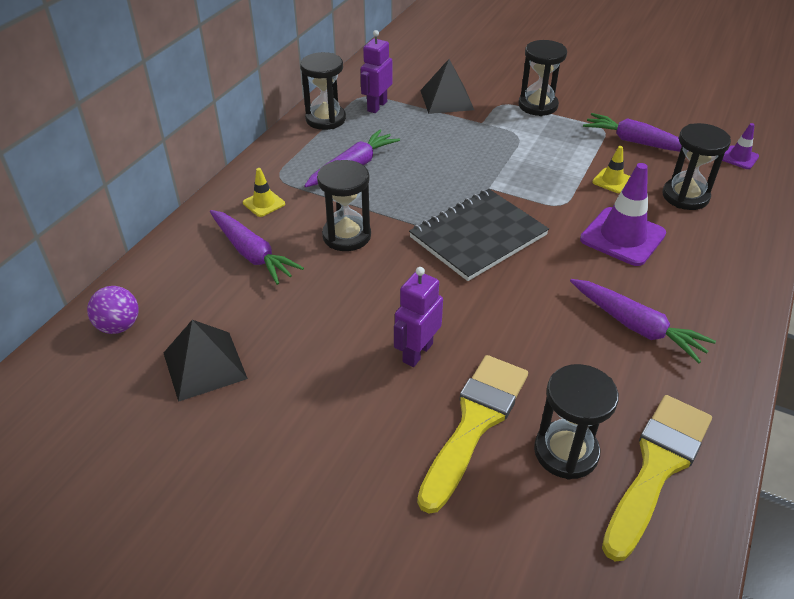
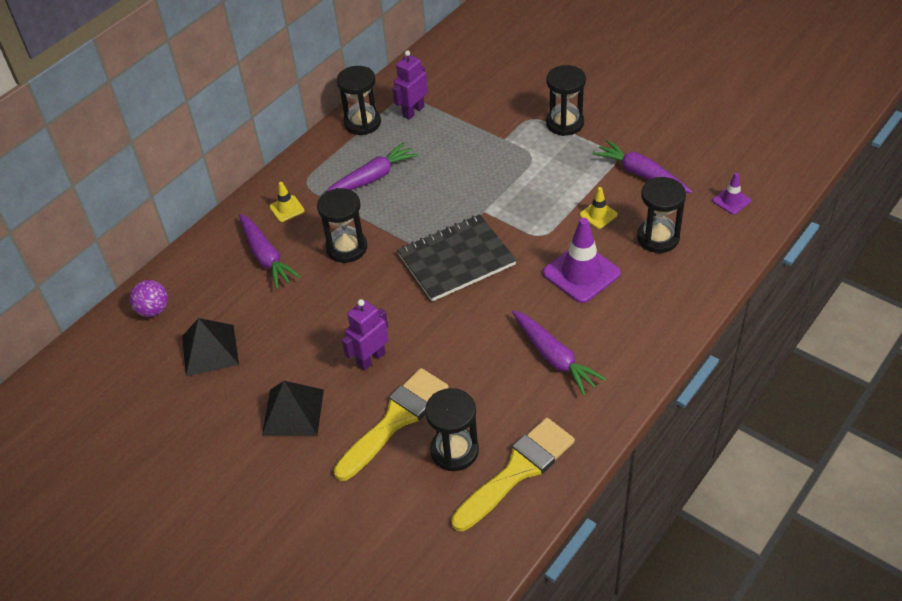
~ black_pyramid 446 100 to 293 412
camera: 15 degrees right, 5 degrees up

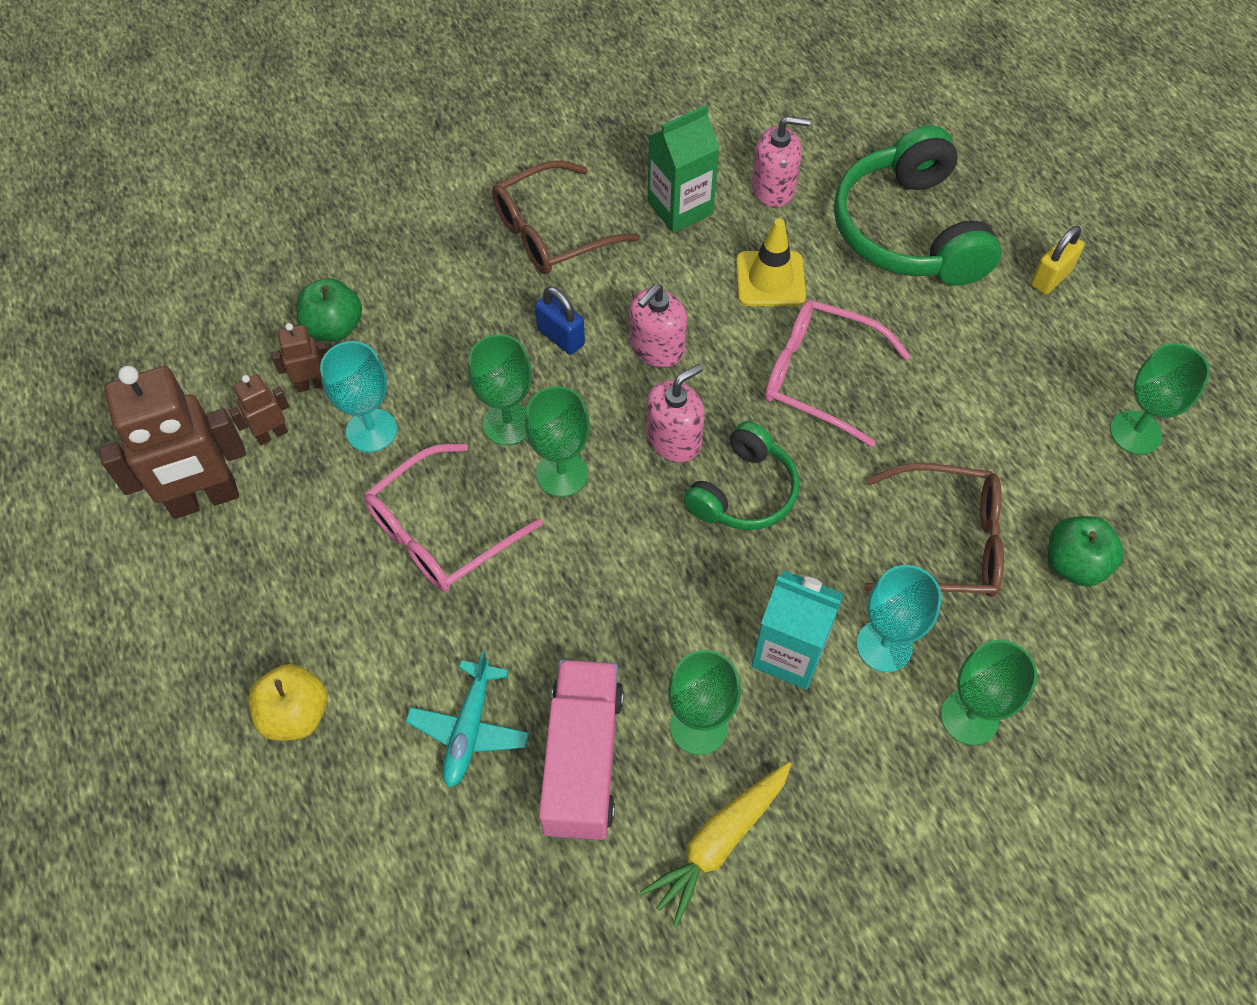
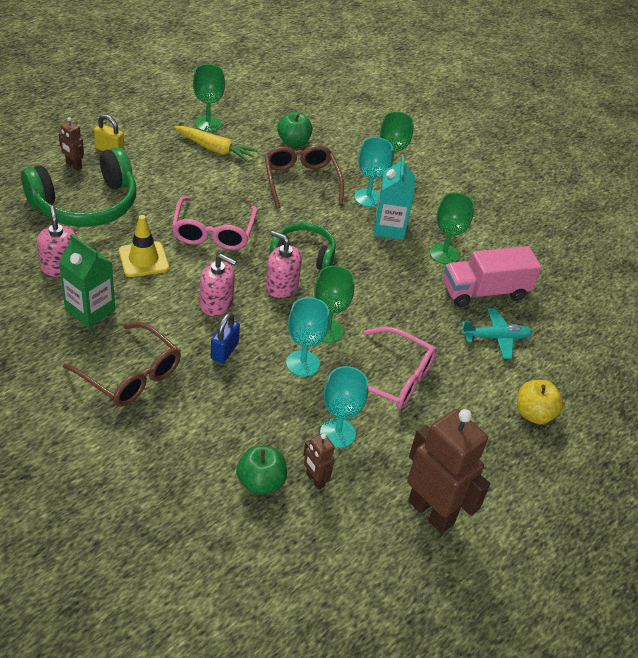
~ brown_robot 272 434 to 73 165
~ green_goblet 508 424 to turquoise_goblet 302 363
~ yellow_carrot 719 842 to 215 149
camera: 115 degrees left, 15 degrees down

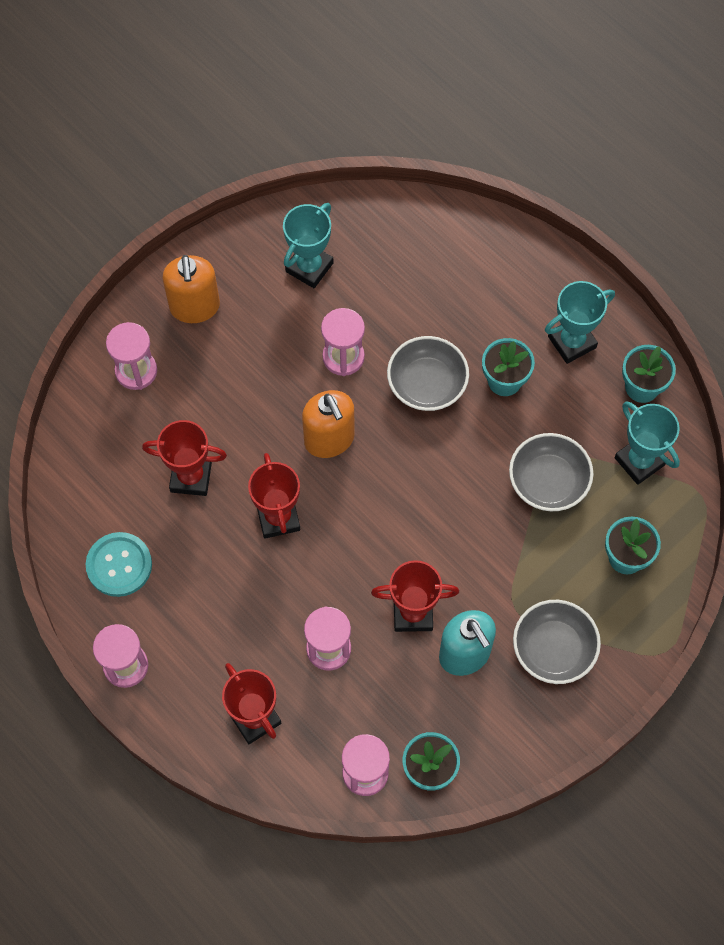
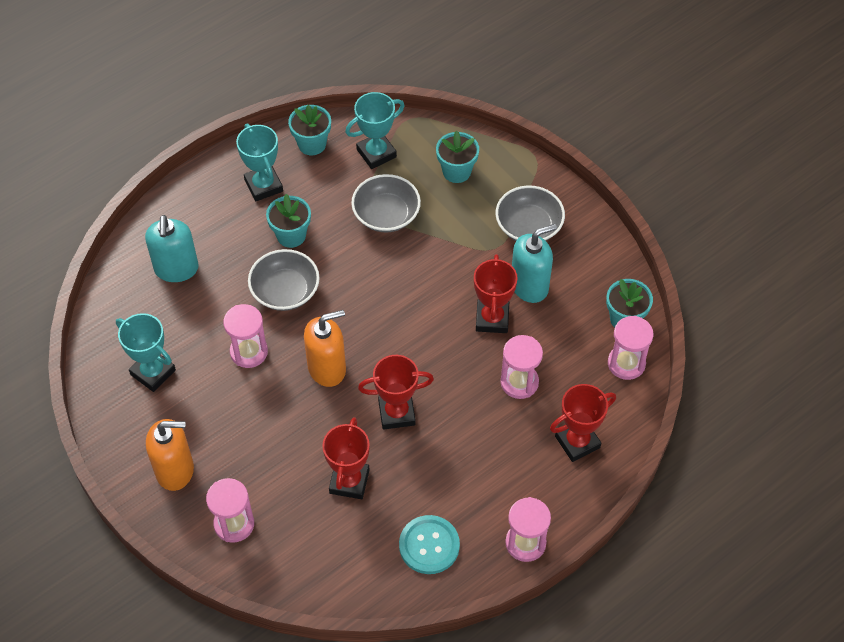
+ turquoise_soap_dispenser 176 269
camera: 85 degrees left, 10 degrees down

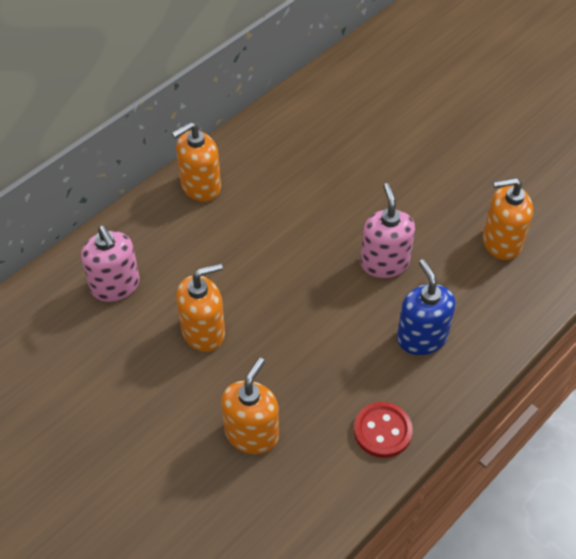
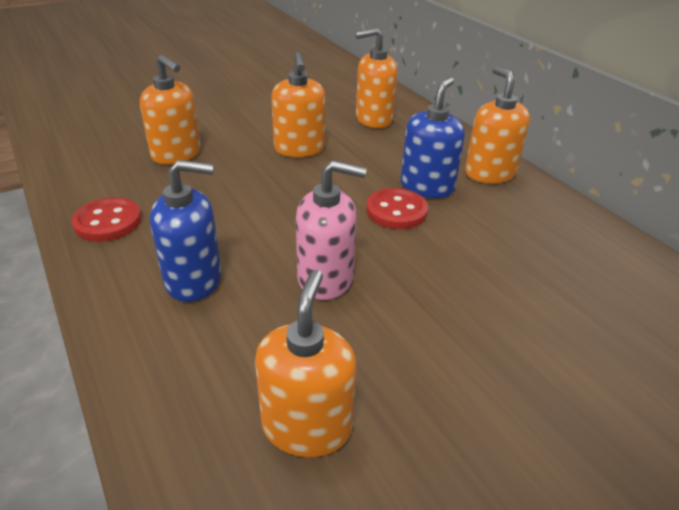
~ pink_soap_dispenser 115 286 to orange_soap_dispenser 373 119
+ red_button 396 211
+ blue_soap_dispenser 427 187
camera: 105 degrees right, 15 degrees down

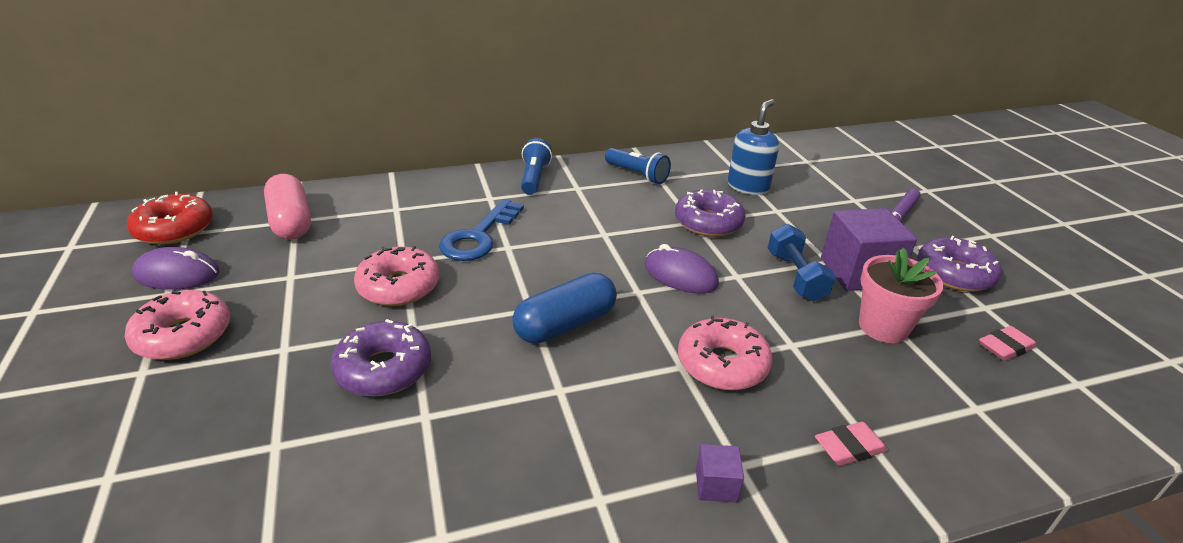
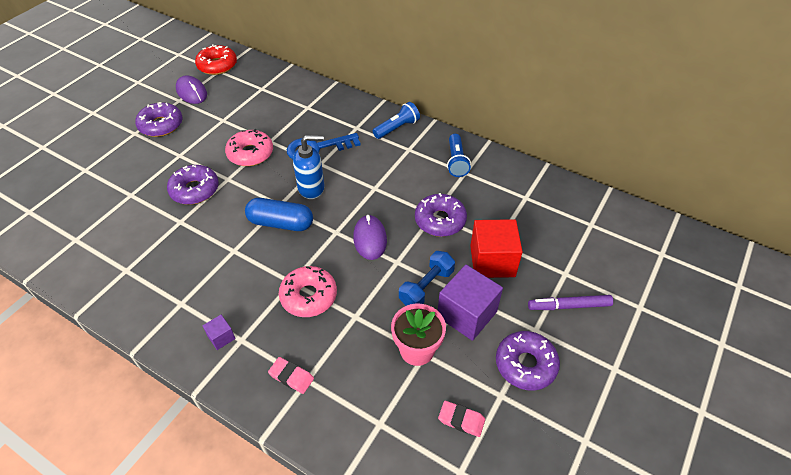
~ pink_donut 183 335 to purple_donut 161 125
- pink_capsule 291 221
~ blue_soap_dispenser 748 187 to 311 188
+ red_cube 492 261
camera: 50 degrees right, 15 degrees up

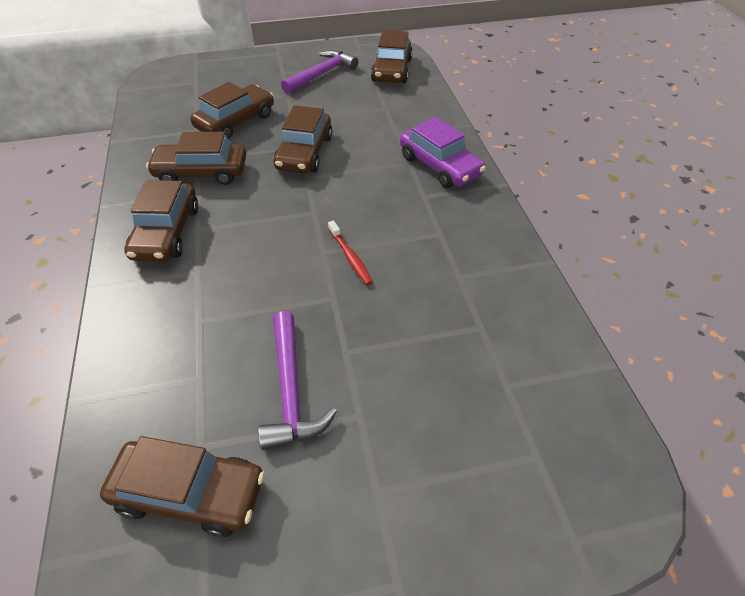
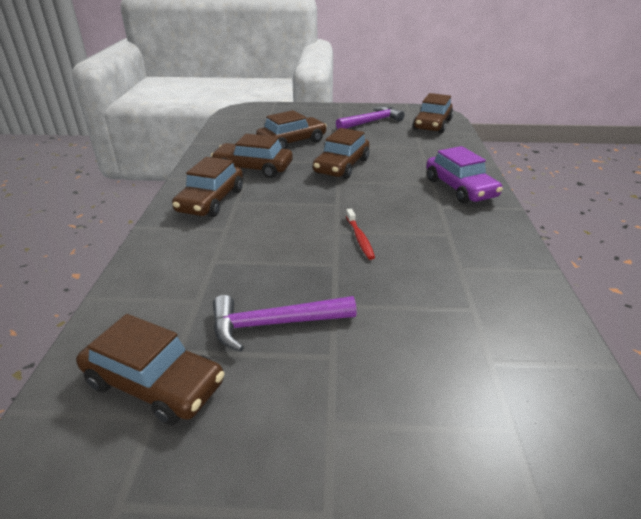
~ purple_hammer 291 390 = 274 324 75 degrees clockwise
camera: 15 degrees right, 15 degrees down

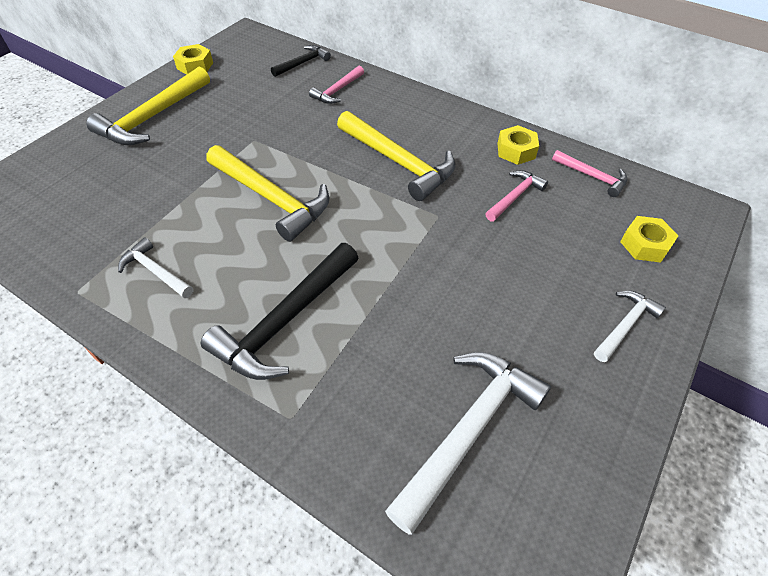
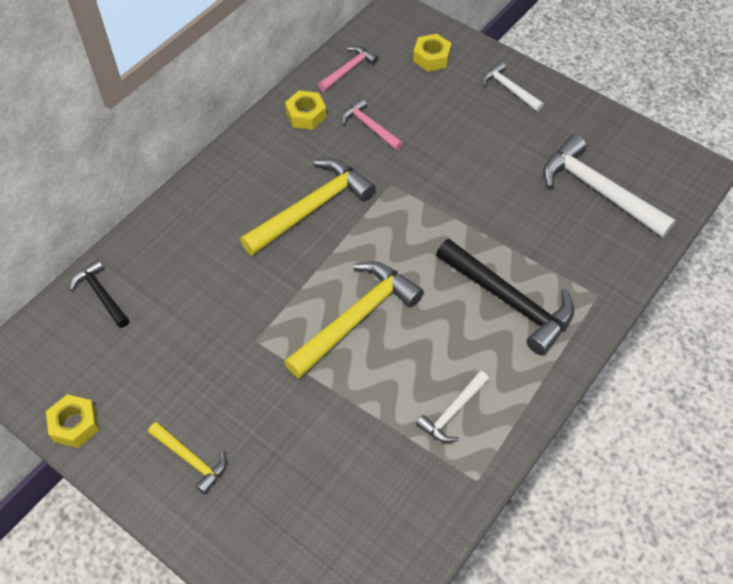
~ yellow_hammer 153 117 = 191 459 x0.54
- pink_hammer 337 90
camera: 85 degrees left, 5 degrees up

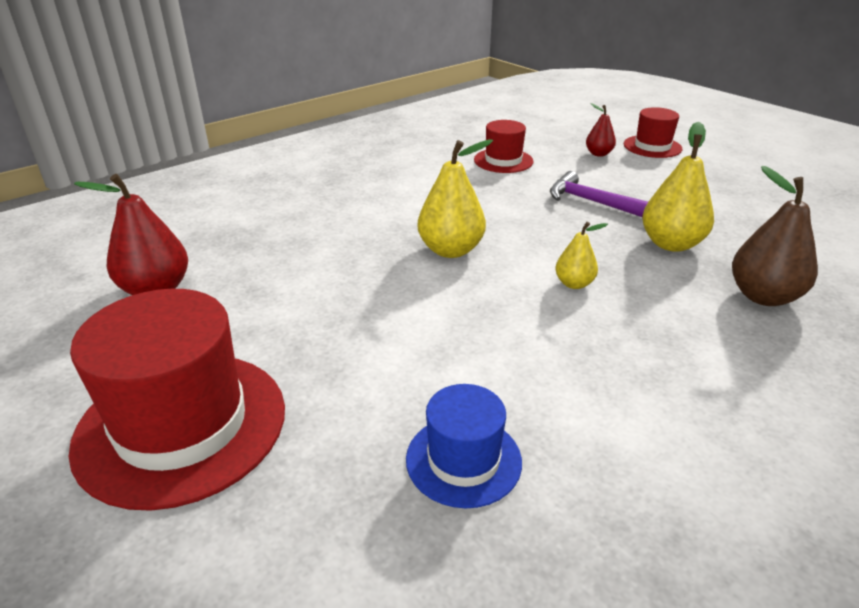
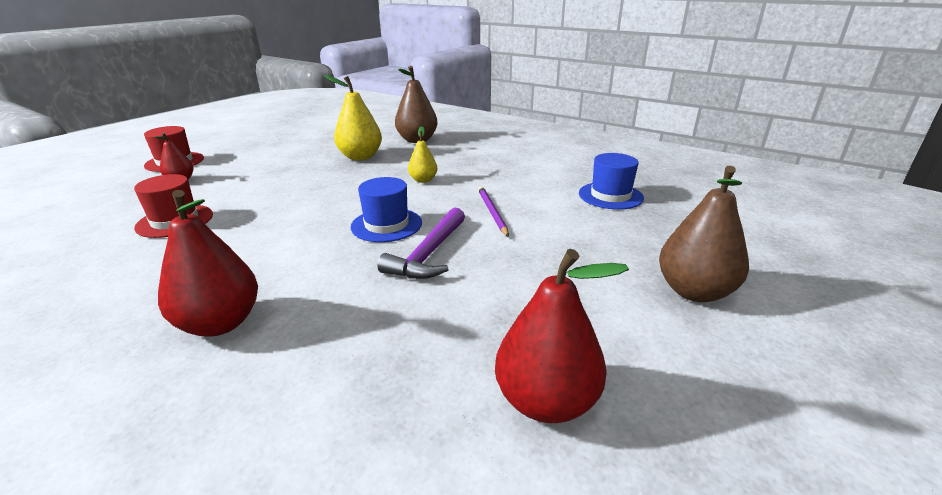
~ red_hat 181 425 to brown_pear 694 291
~ yellow_pear 451 250 to blue_hat 386 225
~ purple_hammer 593 202 to 428 254
+ red_pear 220 323
+ purple_pencil 492 212
camera: 105 degrees left, 5 degrees down

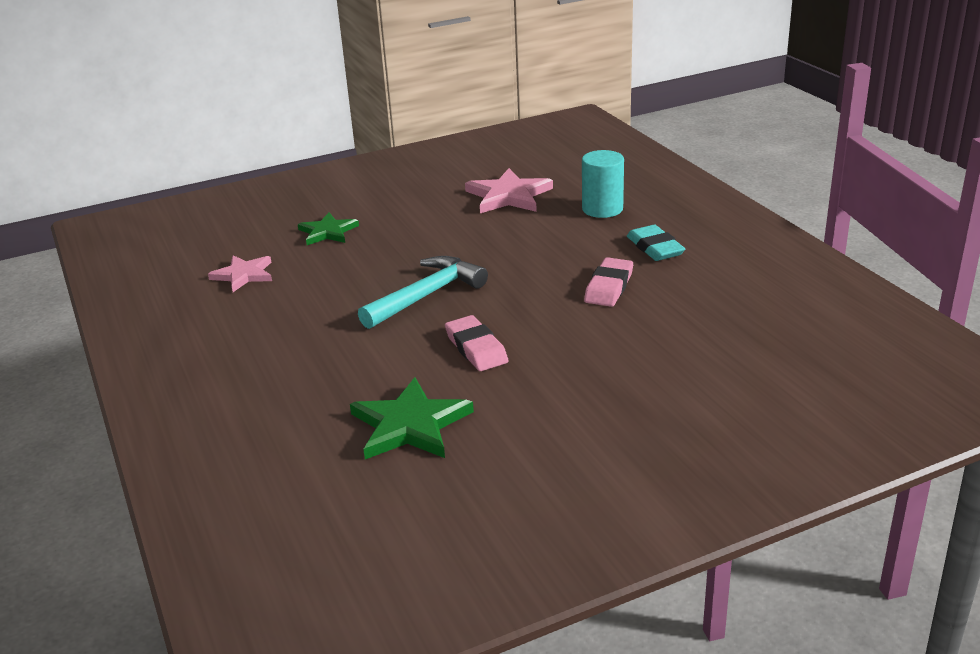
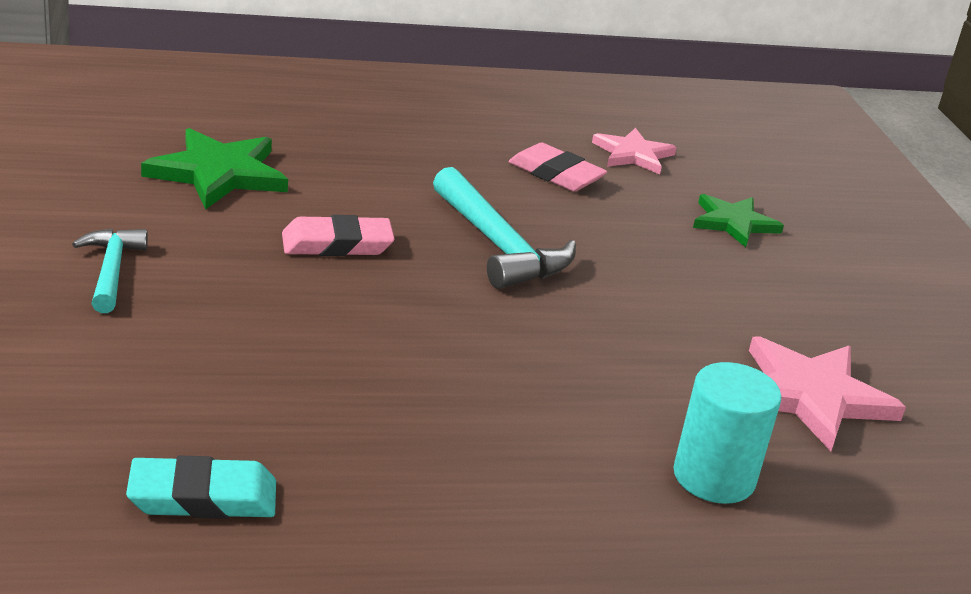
~ pink_eraser 609 287 to 556 174
~ turquoise_eraser 655 248 to 203 497
+ turquoise_hammer 111 270
camera: 100 degrees right, 0 degrees up

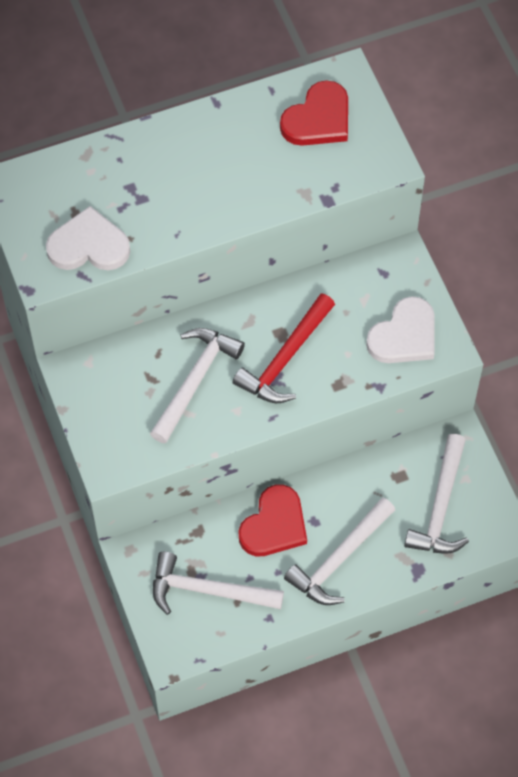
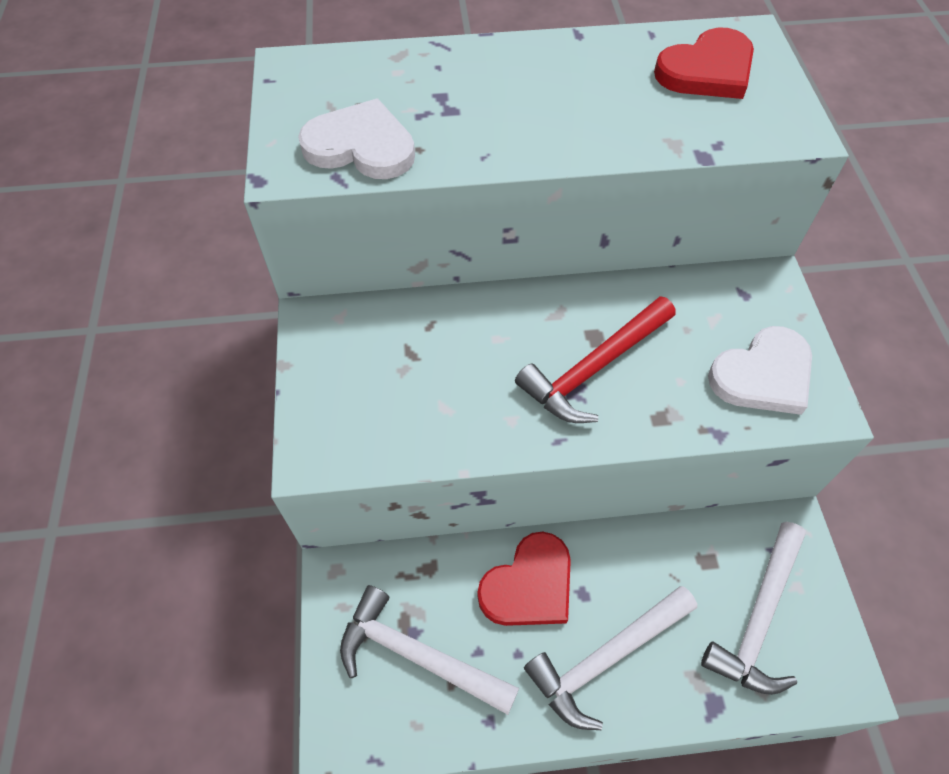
- white_hammer 195 380
camera: 15 degrees right, 5 degrees down

